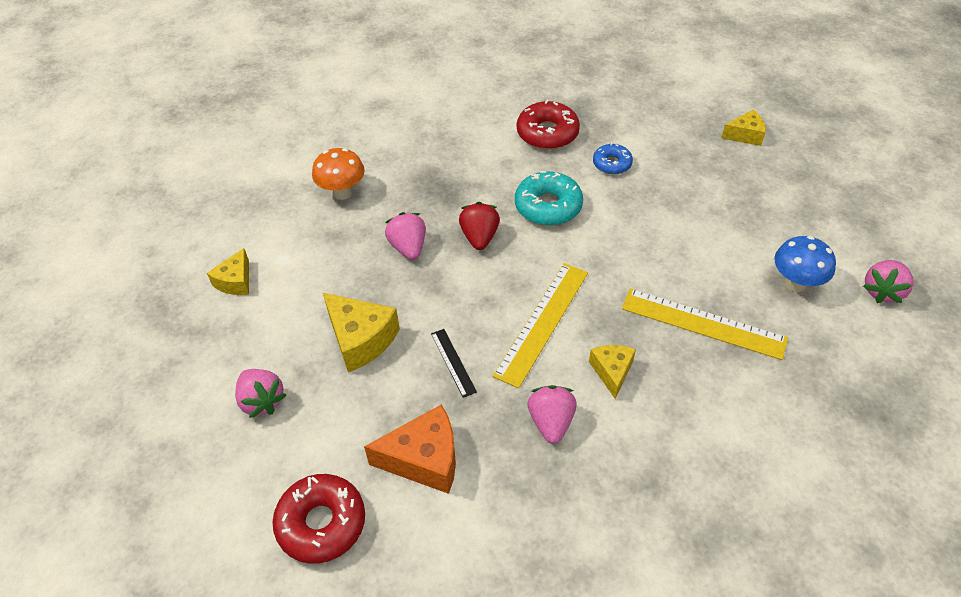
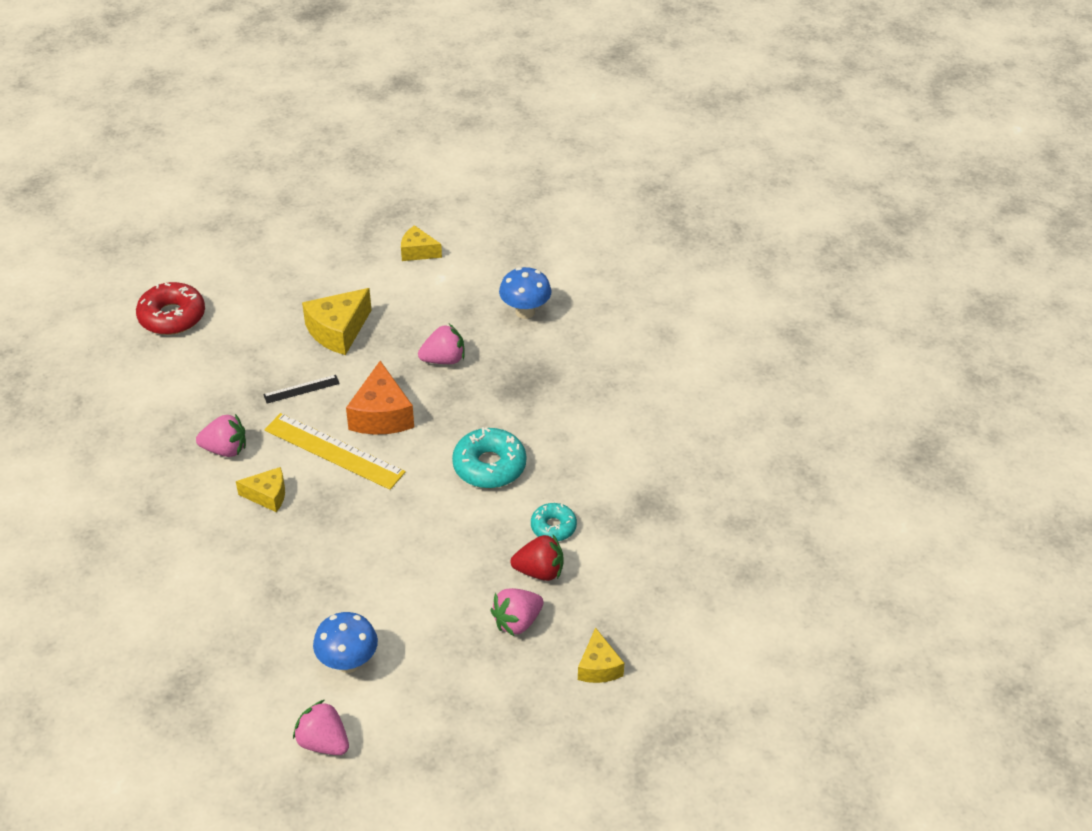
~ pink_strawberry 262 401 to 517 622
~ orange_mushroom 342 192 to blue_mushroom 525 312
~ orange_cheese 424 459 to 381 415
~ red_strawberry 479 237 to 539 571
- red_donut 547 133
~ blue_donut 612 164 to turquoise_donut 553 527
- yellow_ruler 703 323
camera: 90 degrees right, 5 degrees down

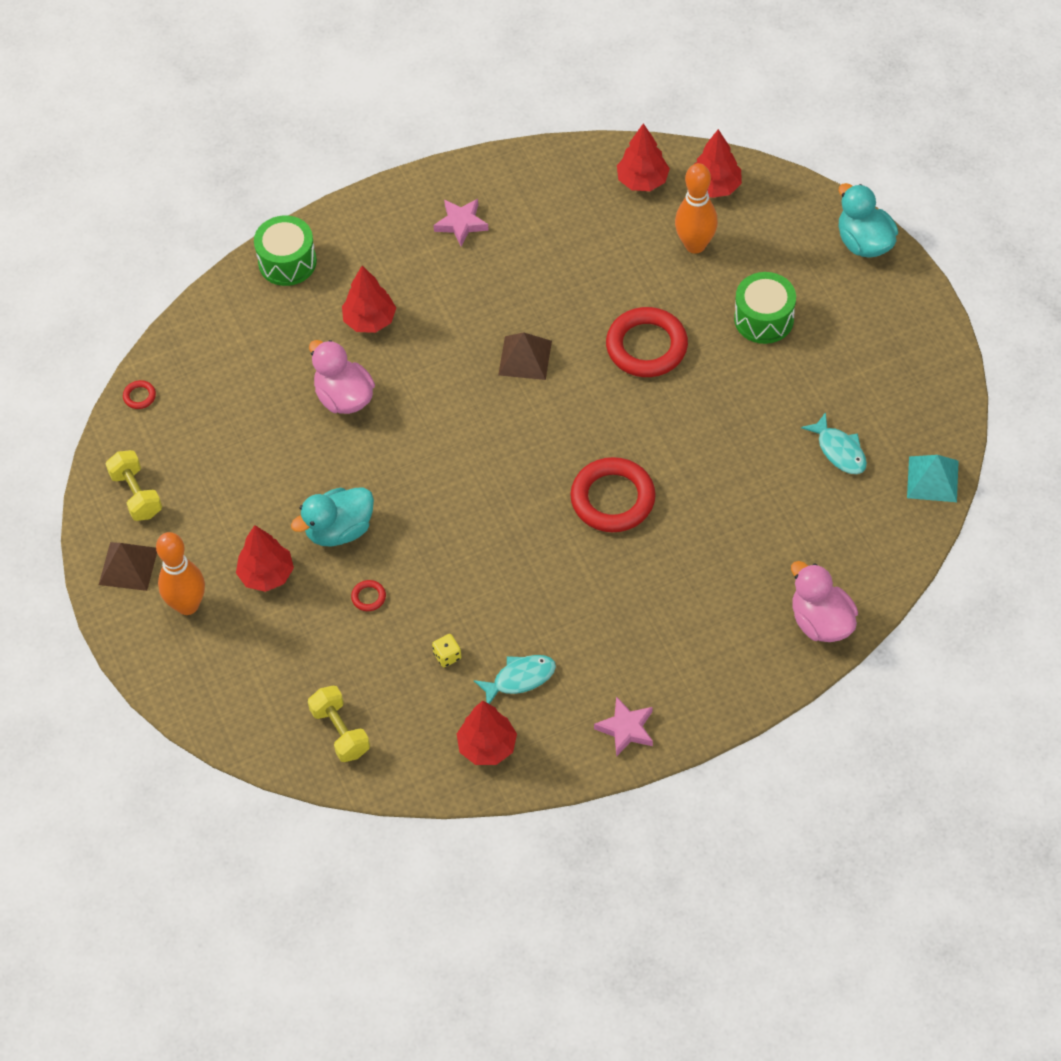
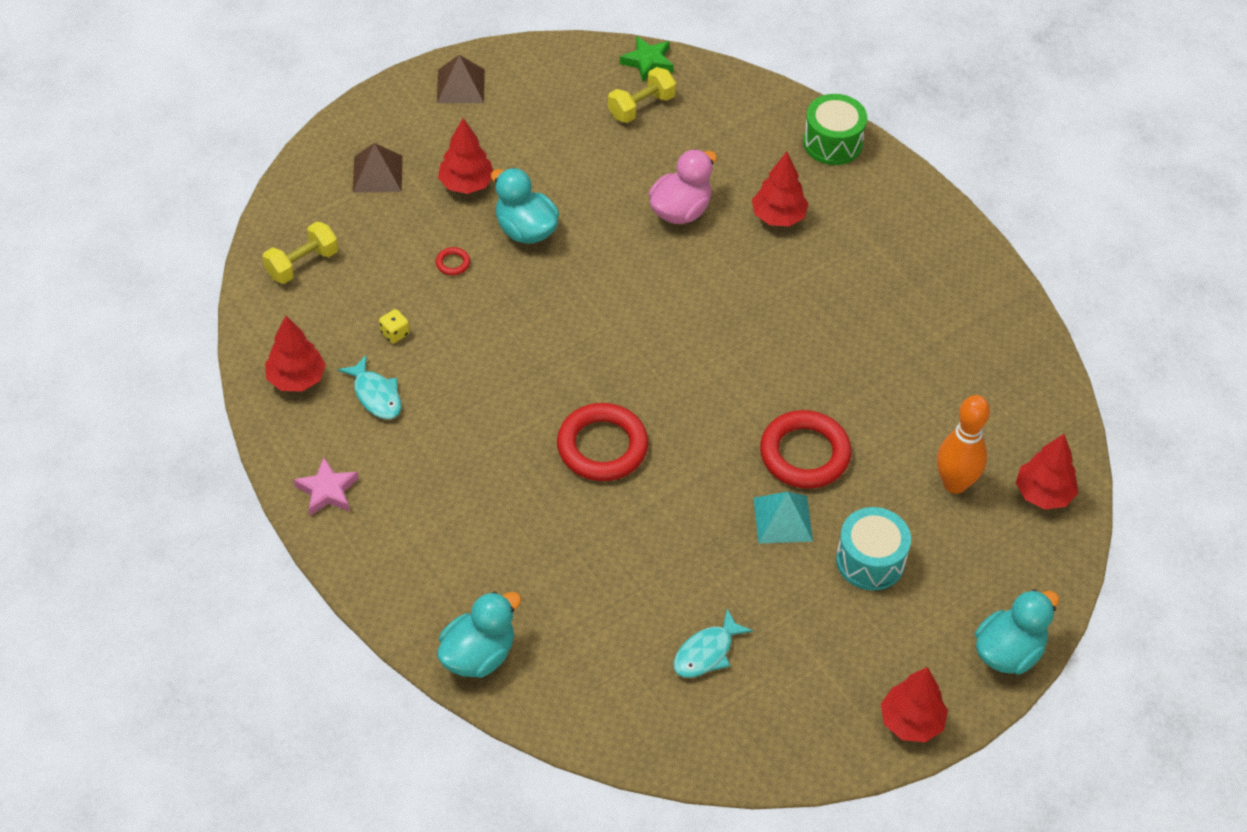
~ yellow_dumbbell 136 494 to 641 107
~ red_ring 139 396 to green_star 648 62
- orange_bowling_pin 187 605
- pink_star 461 224
~ brown_pyramid 525 357 to 377 174
~ red_tree 642 181 to 911 721
~ green_drum 764 319 to turquoise_drum 870 560
~ pink_duck 821 622 to turquoise_duck 478 655
~ turquoise_pyramid 932 479 to 783 519
camera: 75 degrees right, 5 degrees down

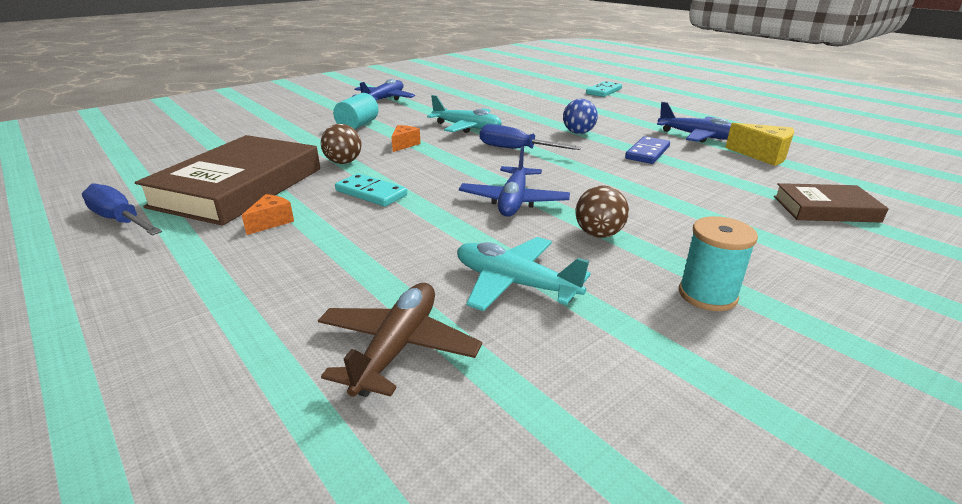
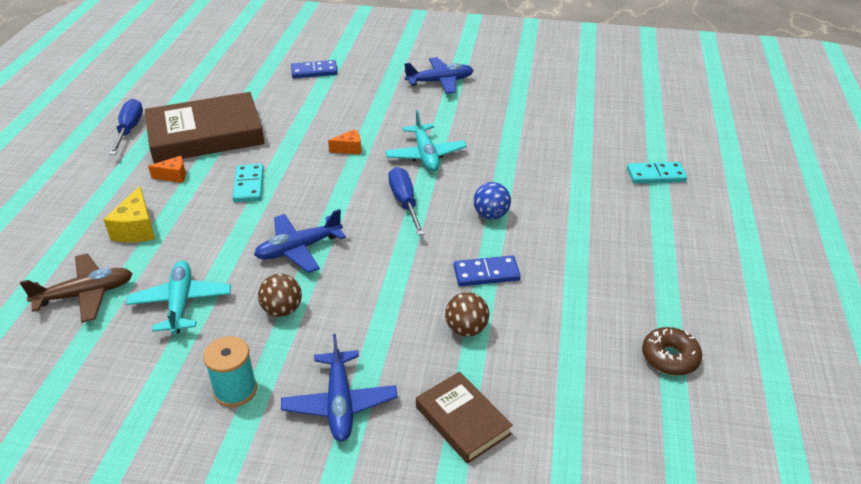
~ brown_ball 343 162 to 466 329
- turquoise_cylinder 358 125
~ blue_plane 698 136 to 340 403
~ yellow_cheese 763 155 to 137 229
+ blue_domino 314 71
+ brown_donut 670 357
camera: 50 degrees right, 10 degrees up

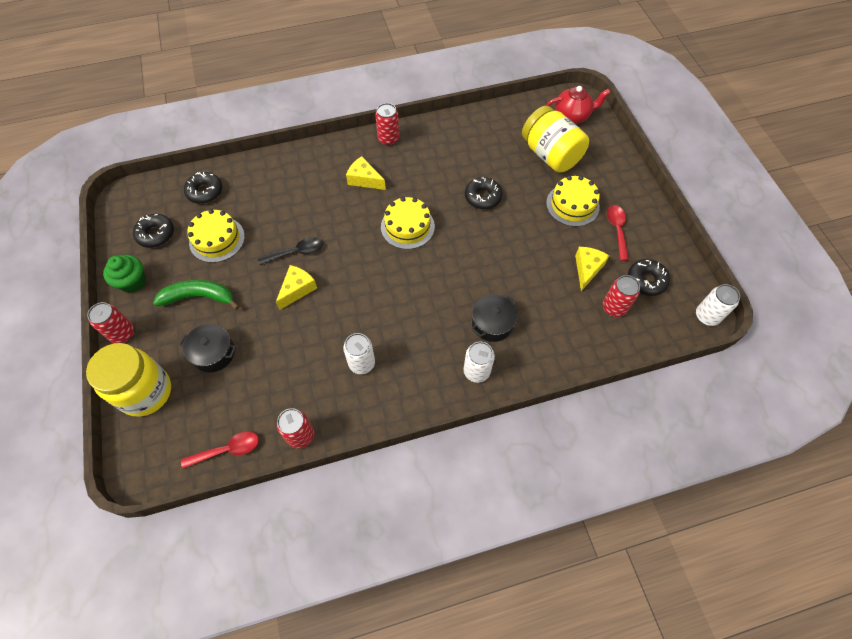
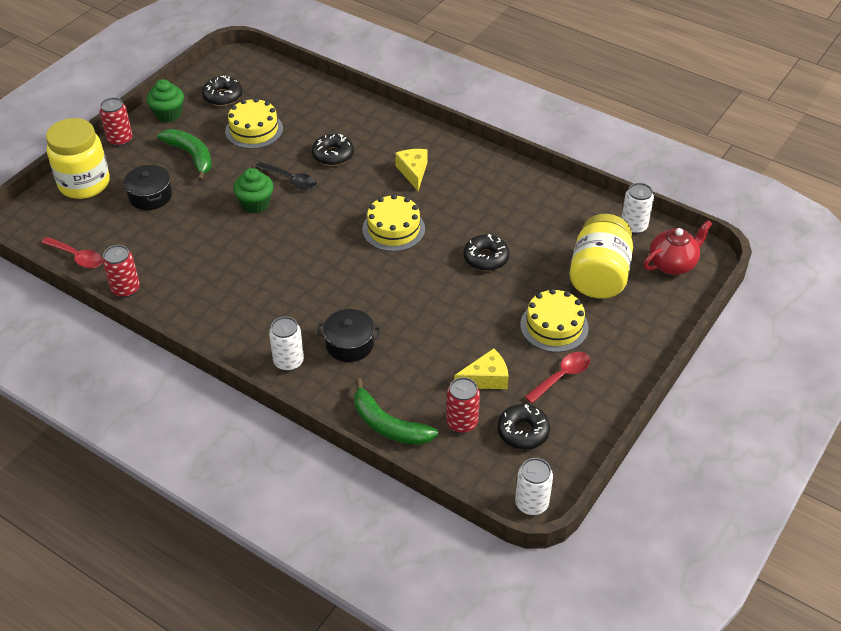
~ black_donut 205 192 to 333 155
~ yellow_cheese 297 289 to green_cupcake 255 204
~ white_can 362 363 to 633 226
- red_can 388 139
~ red_teapot 572 116 = 673 264 75 degrees counterclockwise
+ green_banana 388 425
camera: 50 degrees right, 15 degrees down

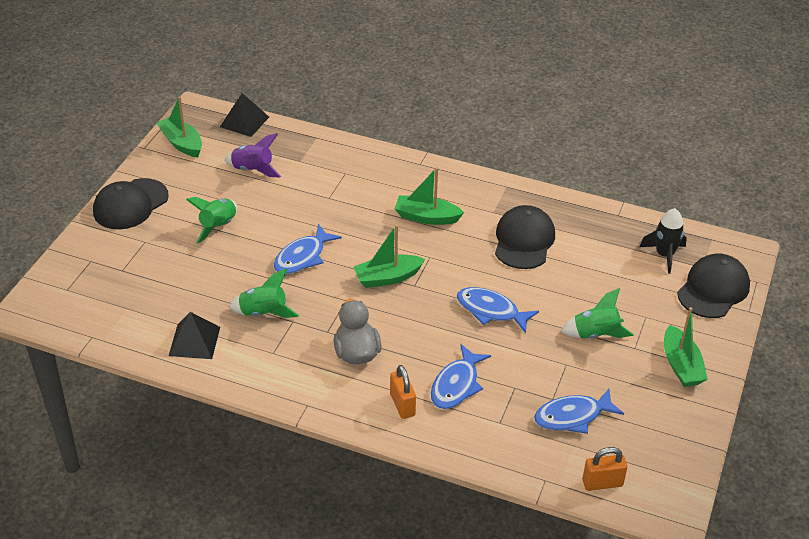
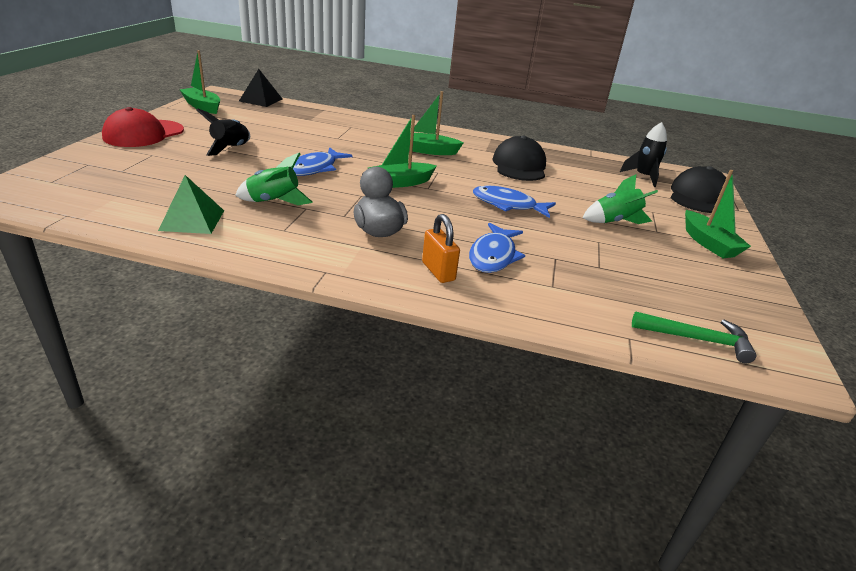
~ black_cap 130 204 to red_cap 143 134
~ black_pyramid 194 341 to green_pyramid 192 220
~ green_rocket 218 226 to black_rocket 231 149
- purple_rocket 253 169
- blue_fish 572 416
~ orange_padlock 602 483 to green_hammer 697 339
camera: 10 degrees left, 10 degrees down

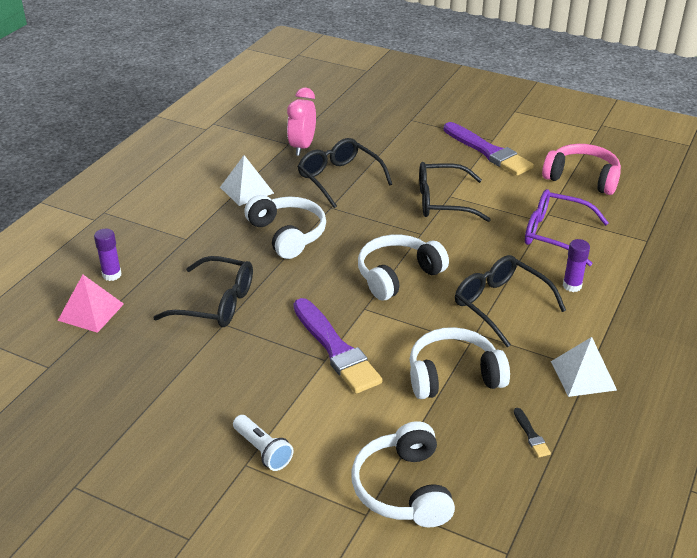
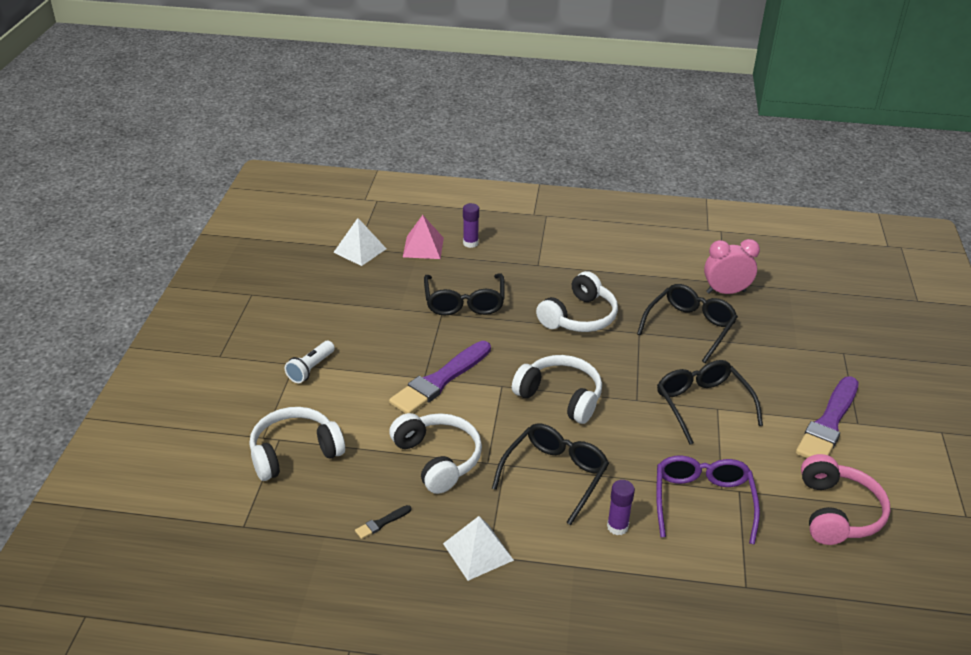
~ white_pyramid 246 190 to 360 250
camera: 70 degrees right, 0 degrees up

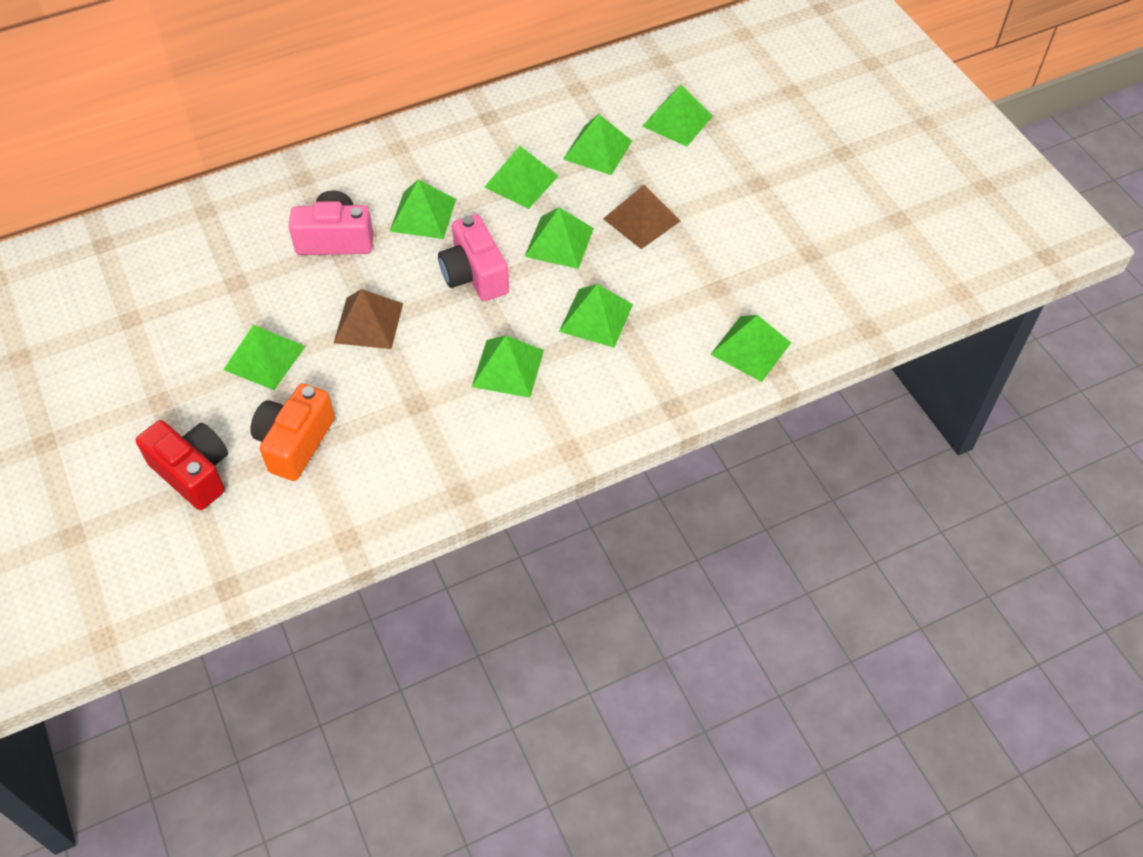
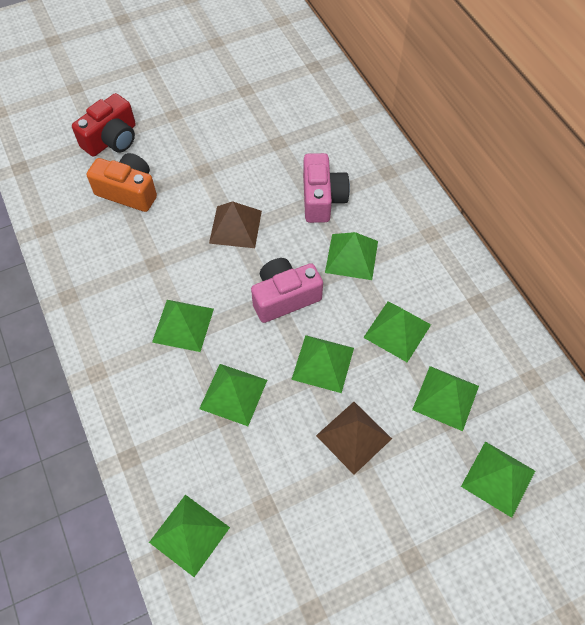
- green_pyramid 264 358
camera: 90 degrees right, 5 degrees up

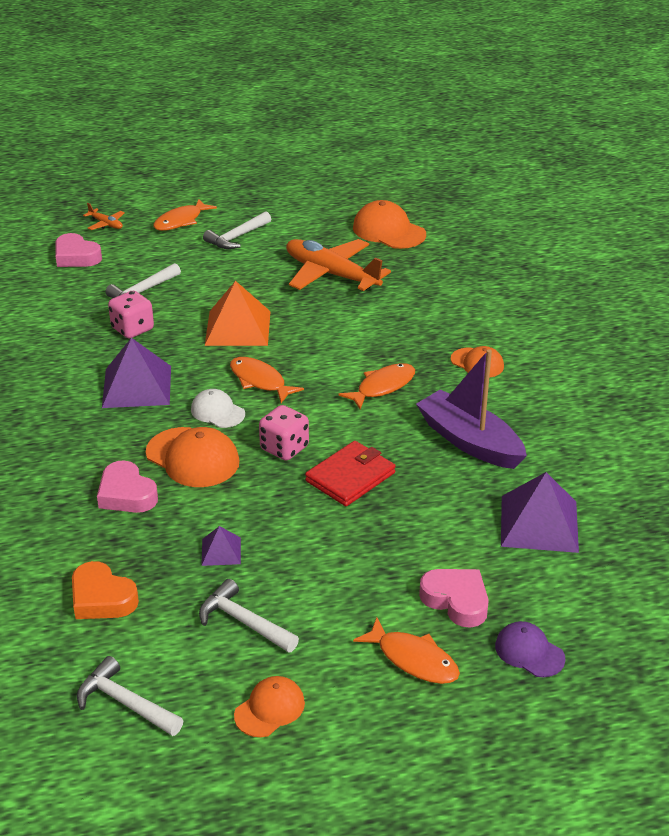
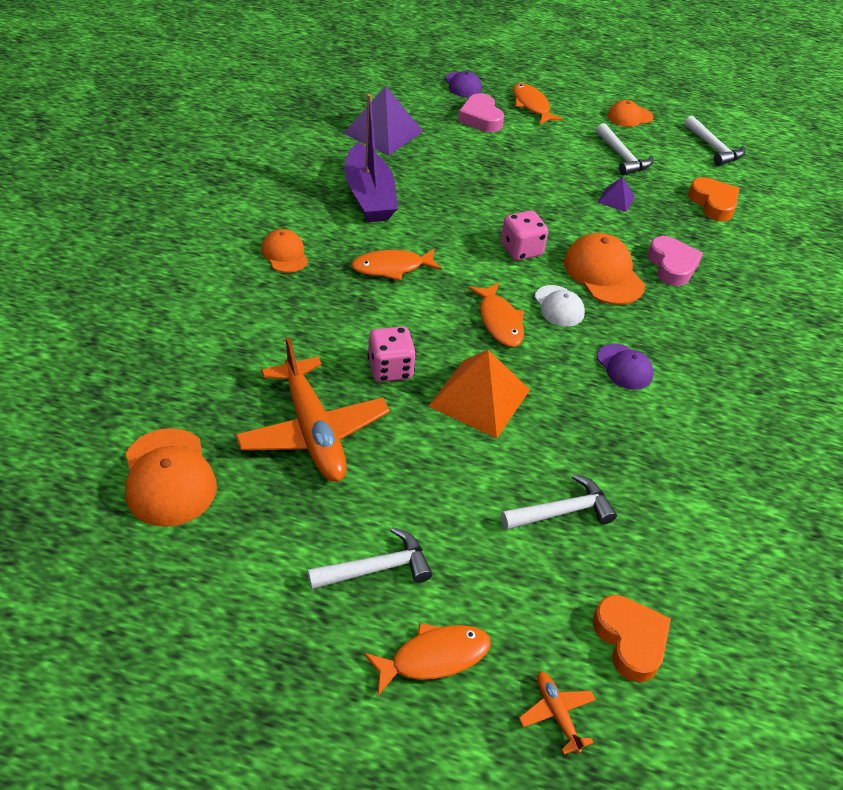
~ pink_heart 76 256 to orange_heart 630 640
~ purple_pyramid 137 386 to purple_cap 624 367
~ pink_dice 132 329 to 390 369
- red_wallet 350 477
camera: 155 degrees left, 10 degrees up

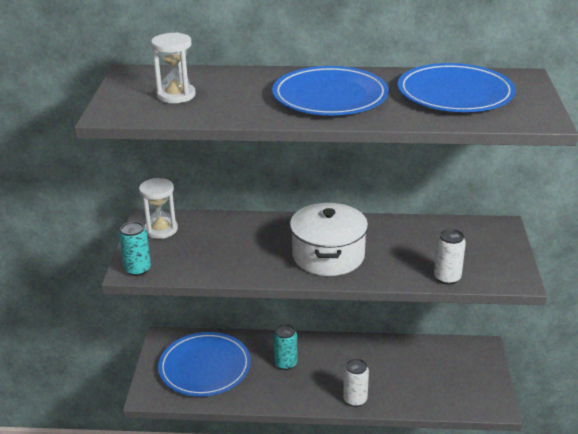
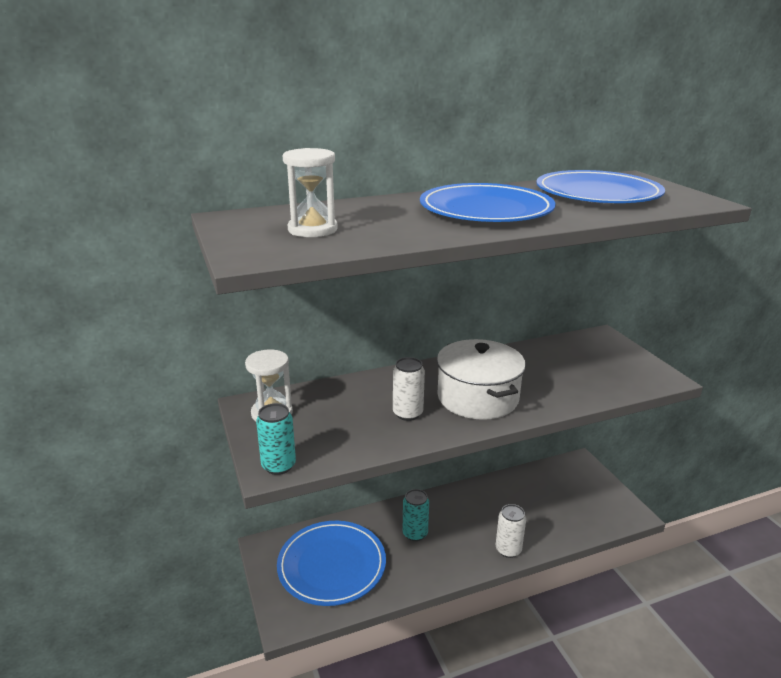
~ white_can 447 278 to 407 413
camera: 25 degrees left, 5 degrees down

